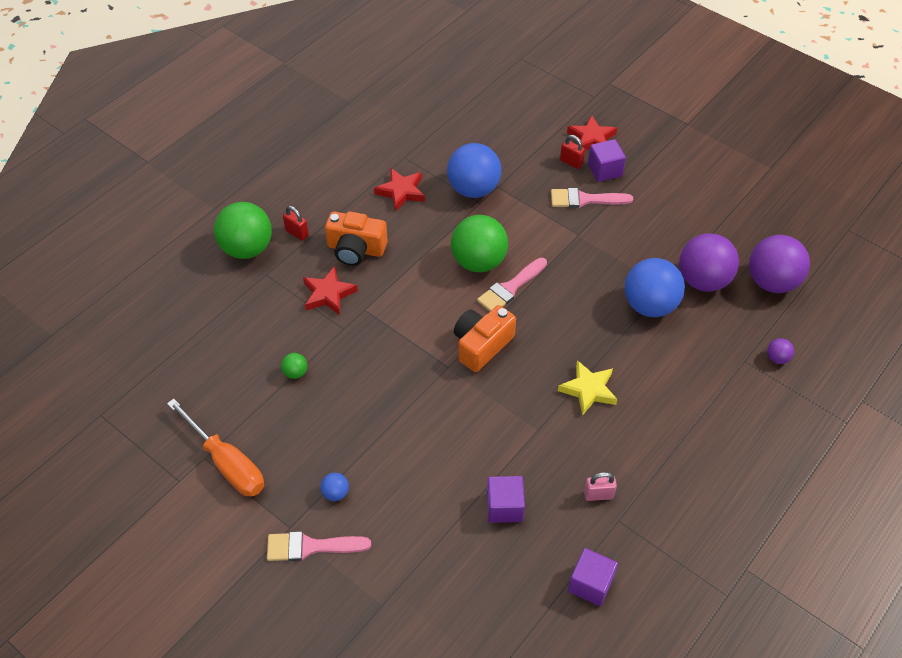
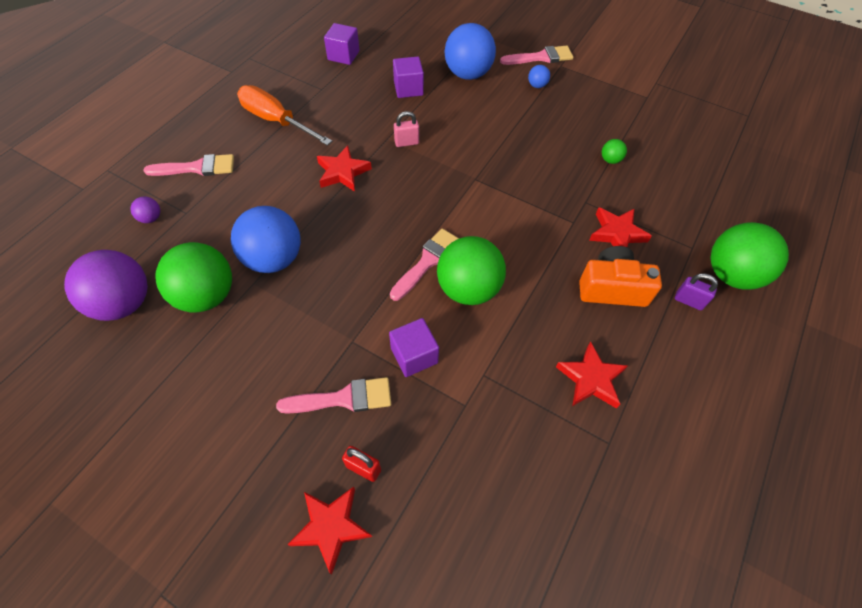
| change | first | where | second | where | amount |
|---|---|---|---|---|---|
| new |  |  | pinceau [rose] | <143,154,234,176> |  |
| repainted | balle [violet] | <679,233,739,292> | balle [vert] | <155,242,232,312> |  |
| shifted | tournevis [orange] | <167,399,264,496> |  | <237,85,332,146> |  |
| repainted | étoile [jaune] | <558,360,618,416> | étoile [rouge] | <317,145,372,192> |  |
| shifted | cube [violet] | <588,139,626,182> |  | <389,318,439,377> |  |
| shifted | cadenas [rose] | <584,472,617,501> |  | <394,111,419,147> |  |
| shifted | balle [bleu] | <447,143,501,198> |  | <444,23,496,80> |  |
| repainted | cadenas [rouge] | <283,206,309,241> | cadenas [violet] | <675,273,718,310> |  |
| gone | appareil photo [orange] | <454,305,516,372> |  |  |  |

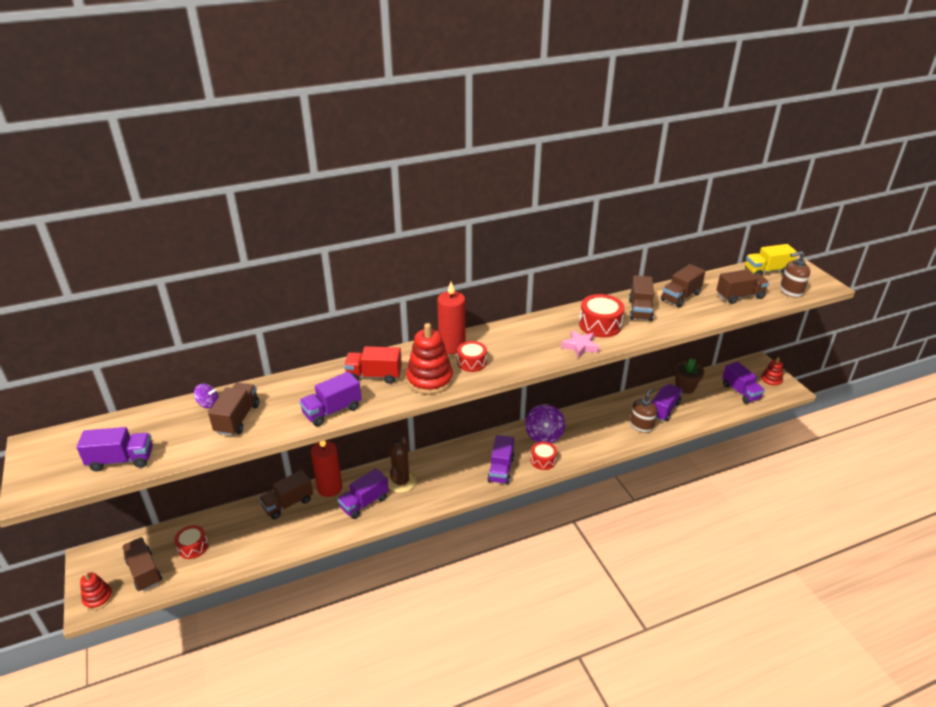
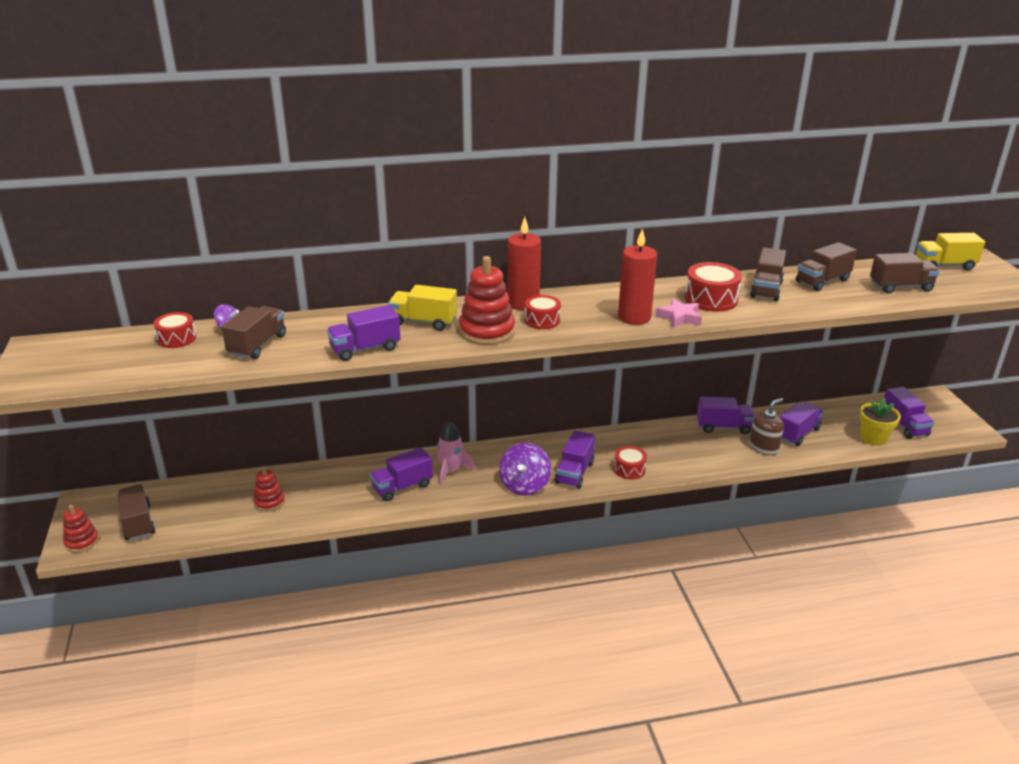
| change | first | where | second | where | amount |
|---|---|---|---|---|---|
| shifted | tambour [rouge] | <174,525,208,559> |  | <154,312,196,348> |  |
| shifted | jouet à empiler [rouge] | <760,357,783,388> |  | <253,466,285,512> |  |
| repainted | camion [rouge] | <344,346,402,384> | camion [jaune] | <388,285,457,331> |  |
| swapped | cactus [marron] | <388,436,416,493> | fusée [rose] | <437,421,475,485> |  |
| shifted | toupie [violet] | <525,404,565,443> |  | <499,443,551,496> |  |
| shifted | bougie [rouge] | <311,441,342,497> |  | <618,229,657,325> |  |
| shifted | camion [violet] | <76,427,153,471> |  | <697,397,755,434> |  |
| new |  |  | pot de fleurs [jaune] | <860,398,901,446> |  |
| gone | camion [marron] | <259,470,313,519> |  |  |  |
| gone | pot de fleurs [marron] | <674,359,704,394> |  |  |  |
| gone | distributeur de savon [marron] | <780,251,810,298> |  |  |  |

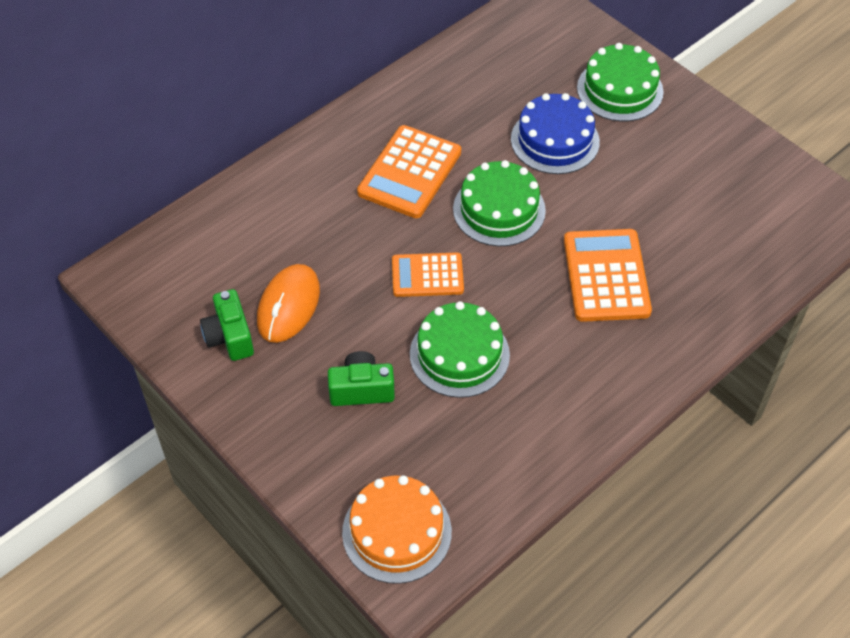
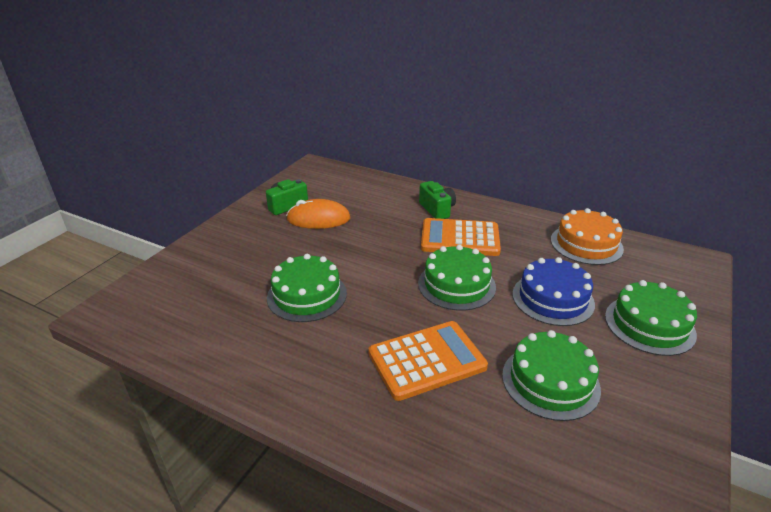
| change | first | where | second | where | amount |
|---|---|---|---|---|---|
| shifted | appareil photo [vert] | <328,351,395,406> |  | <419,181,456,219> |  |
| new |  |  | gâteau [vert] | <502,330,601,421> |  |
| shifted | gâteau [orange] | <342,475,452,584> |  | <551,208,624,265> |  |
| gone | calculatrice [orange] | <392,252,464,297> |  |  |  |

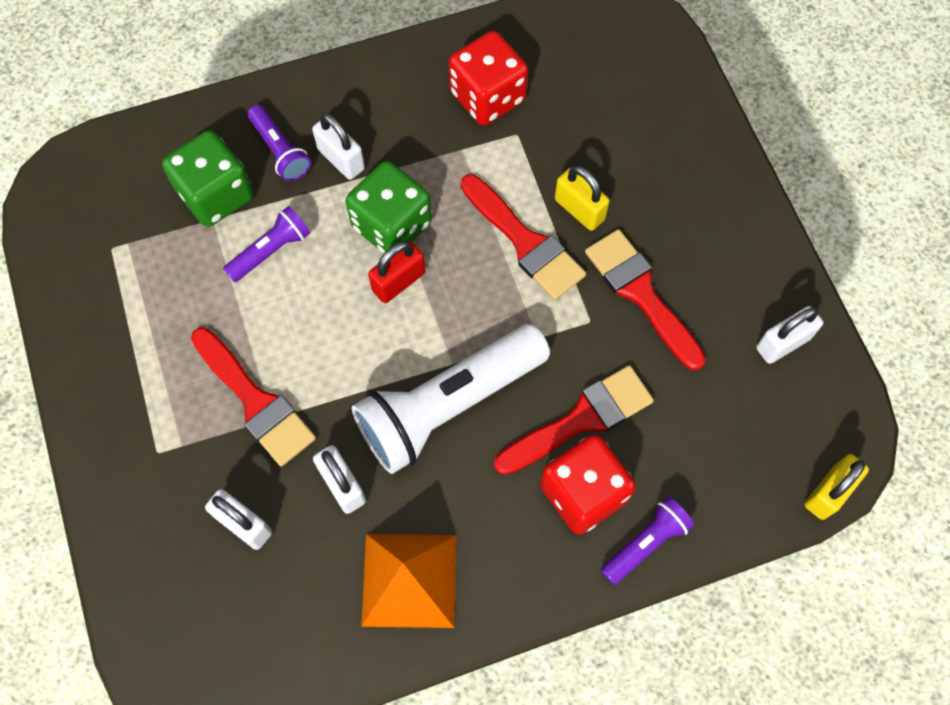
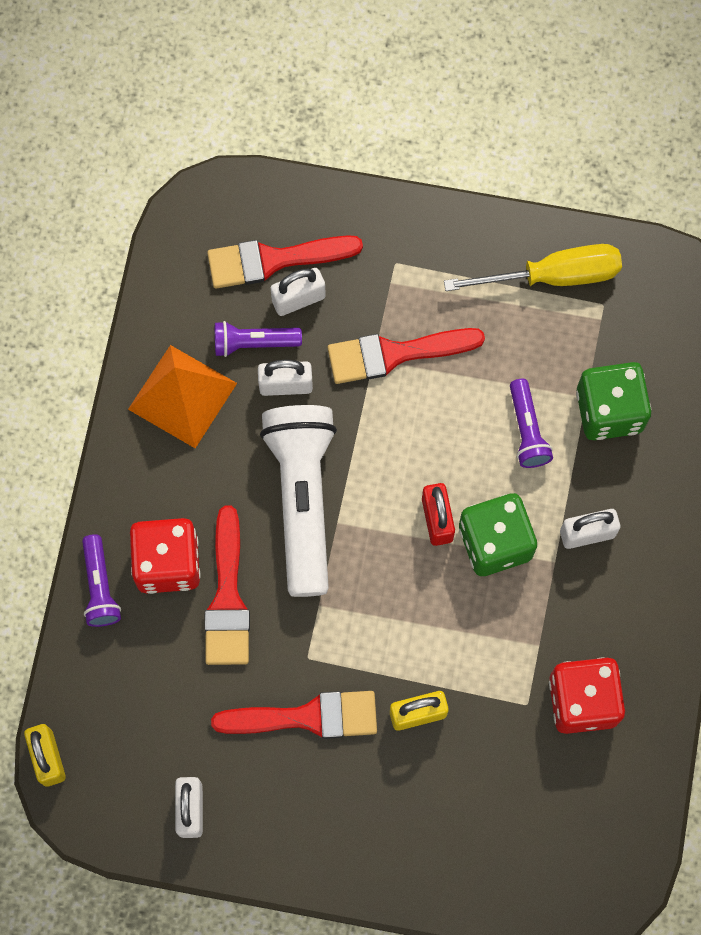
| change | first | where | second | where | amount |
|---|---|---|---|---|---|
| shifted | pinceau [rouge] | <461,174,586,300> |  | <207,235,363,289> |  |
| shifted | lampe de poche [violet] | <248,105,311,182> |  | <215,321,302,357> |  |
| new |  |  | tournevis [jaune] | <444,244,622,291> |  |

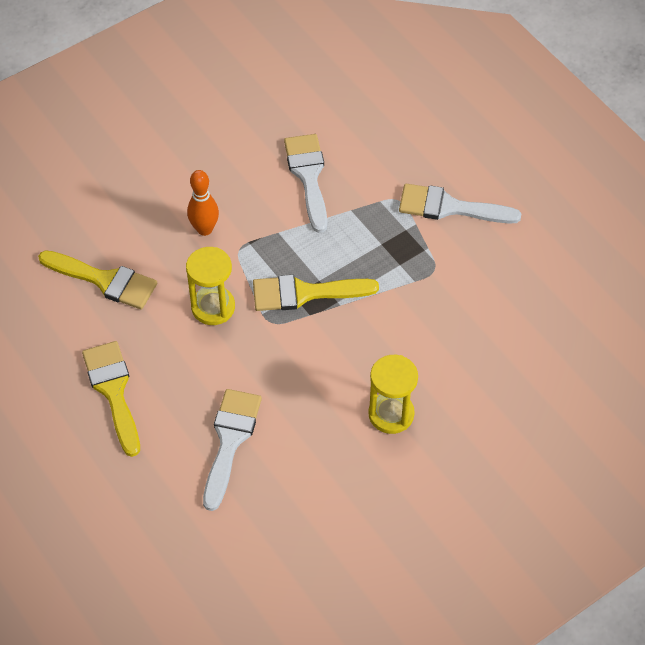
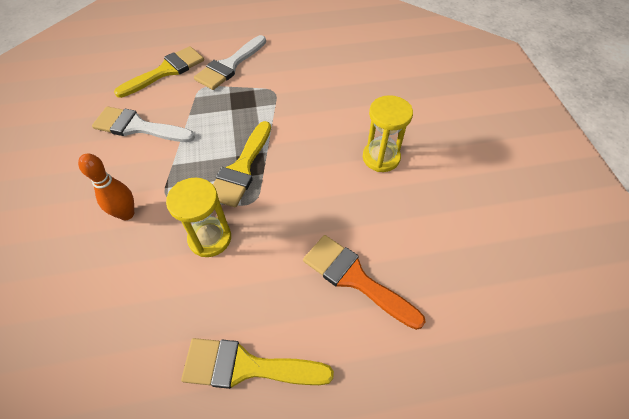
| change | first | where | second | where | amount |
|---|---|---|---|---|---|
| shifted | pinceau [jaune] | <38,250,157,310> |  | <114,46,204,98> |  |
| repainted | pinceau [blanc] | <203,389,262,511> | pinceau [orange] | <303,235,425,330> |  |

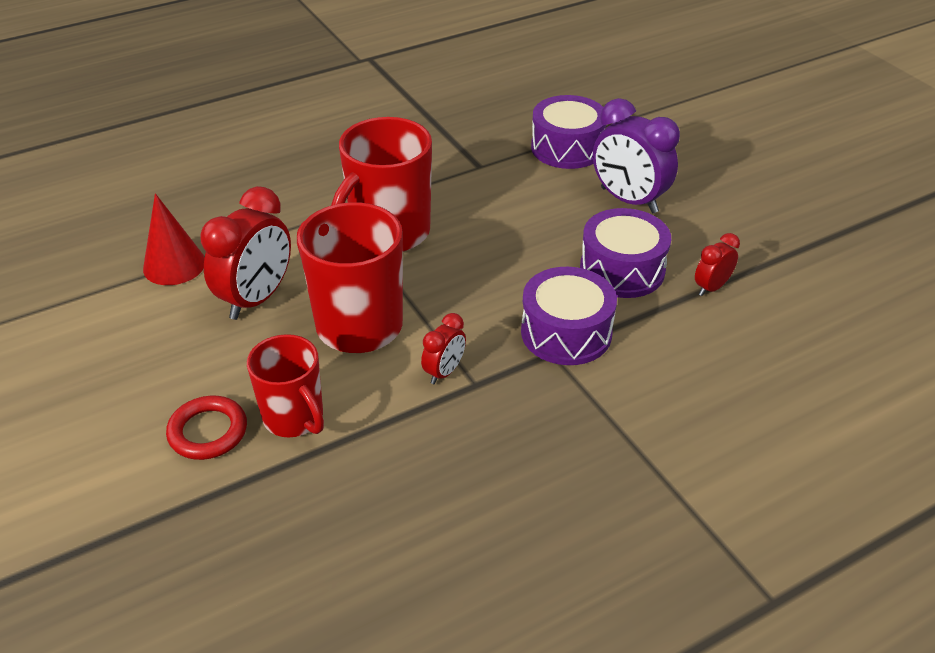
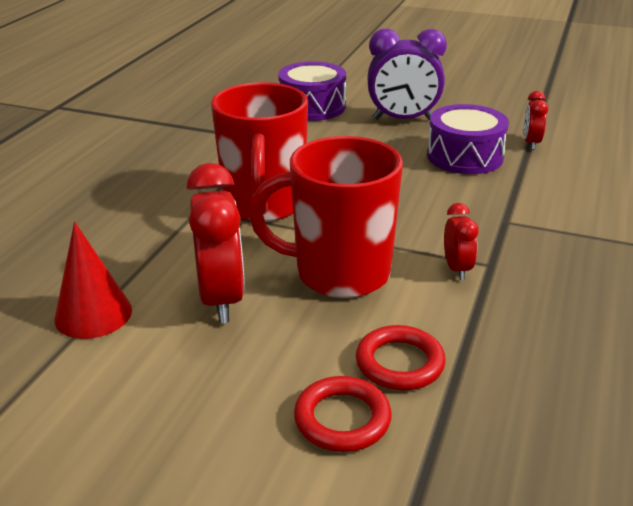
| change | first | where | second | where | amount |
|---|---|---|---|---|---|
| swapped | tasse [rouge] | <247,334,324,437> | anneau [rouge] | <356,325,446,390> |  |
| gone | tambour [violet] | <521,267,617,365> |  |  |  |

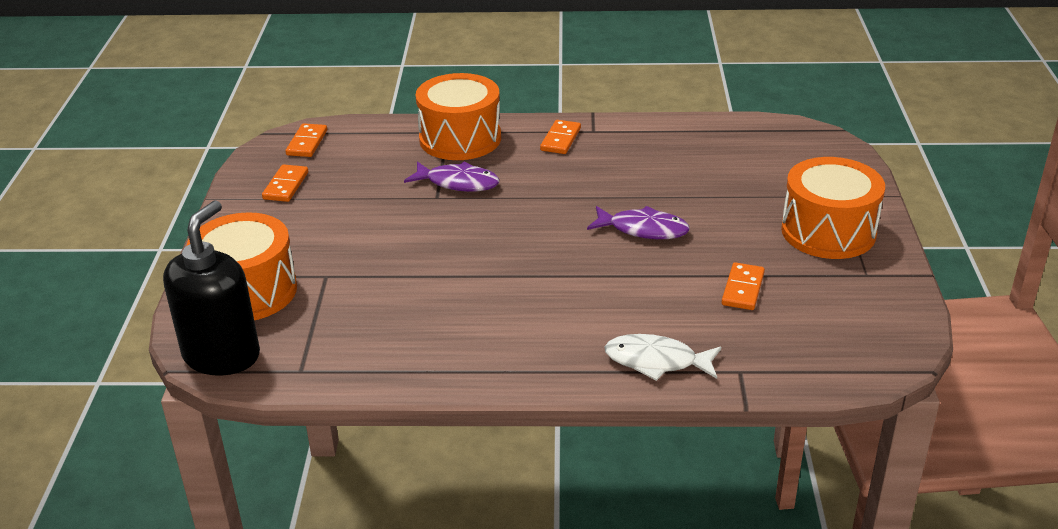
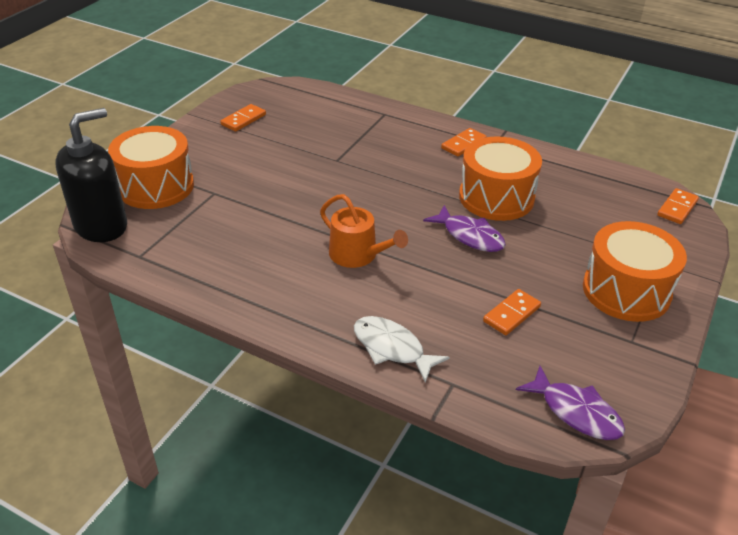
| change | first | where | second | where | amount |
|---|---|---|---|---|---|
| new |  |  | arrosoir [orange] | <320,194,408,268> |  |
| shifted | tambour [orange] | <416,73,501,160> |  | <459,137,542,221> |  |
| shifted | poisson [violet] | <404,161,499,192> |  | <516,366,625,440> |  |
| shifted | domino [orange] | <286,123,327,157> |  | <657,188,699,224> |  |

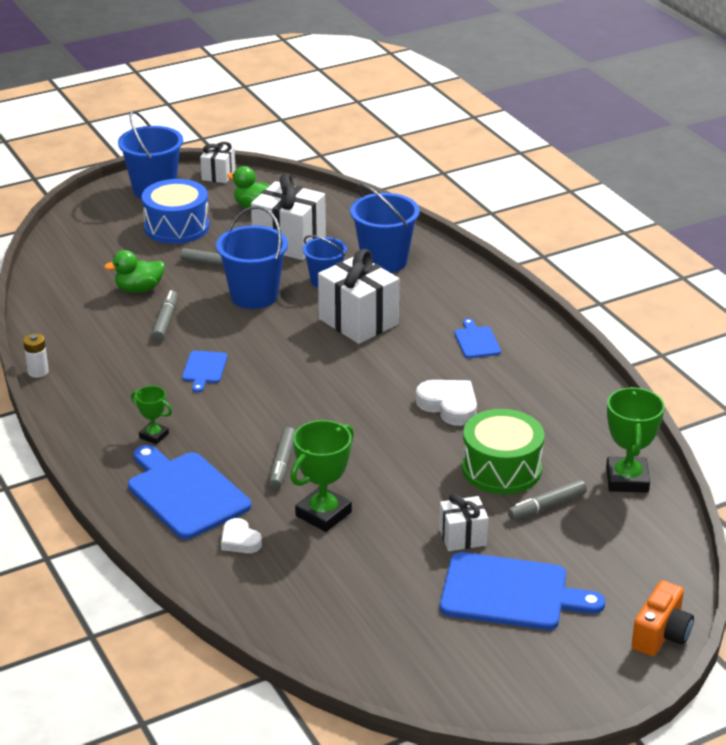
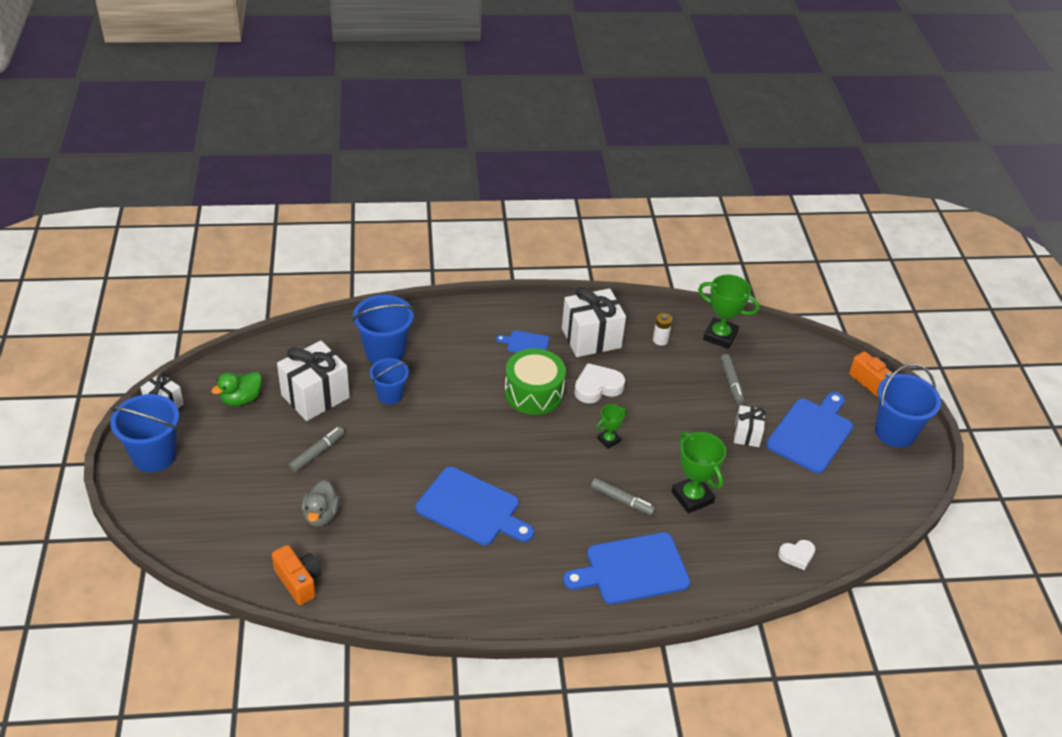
| change | first | where | second | where | amount |
|---|---|---|---|---|---|
| new |  |  | appareil photo [orange] | <272,545,321,605> |  |
| repainted | canard [vert] | <104,250,165,293> | canard [gris] | <302,480,340,527> |  |
| scaled | planche à découper [bleu] | <182,351,228,393> |  | <416,467,534,545> | x1.99 |
| shifted | tambour [vert] | <462,409,544,494> |  | <505,348,566,415> |  |
| shifted | cadeau [blanc] | <318,249,399,344> |  | <562,287,626,357> |  |
| shifted | trophée [vert] | <131,386,172,445> |  | <596,404,627,449> |  |
| shifted | pile [blanc] | <23,334,49,378> |  | <653,313,672,345> |  |
| shifted | cœur [blanc] | <221,518,262,553> |  | <778,540,815,570> |  |
| shifted | seau [bleu] | <216,206,288,309> |  | <875,364,941,448> |  |
| gone | tambour [bleu] | <142,179,210,244> |  |  |  |
| gone | feutre [gris] | <152,290,178,341> |  |  |  |

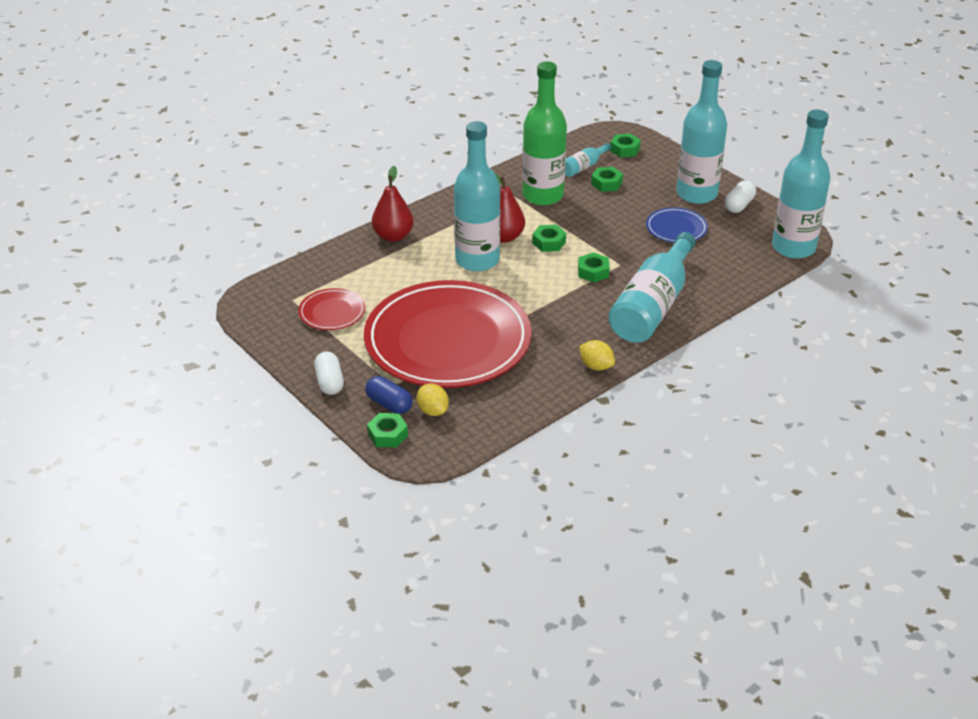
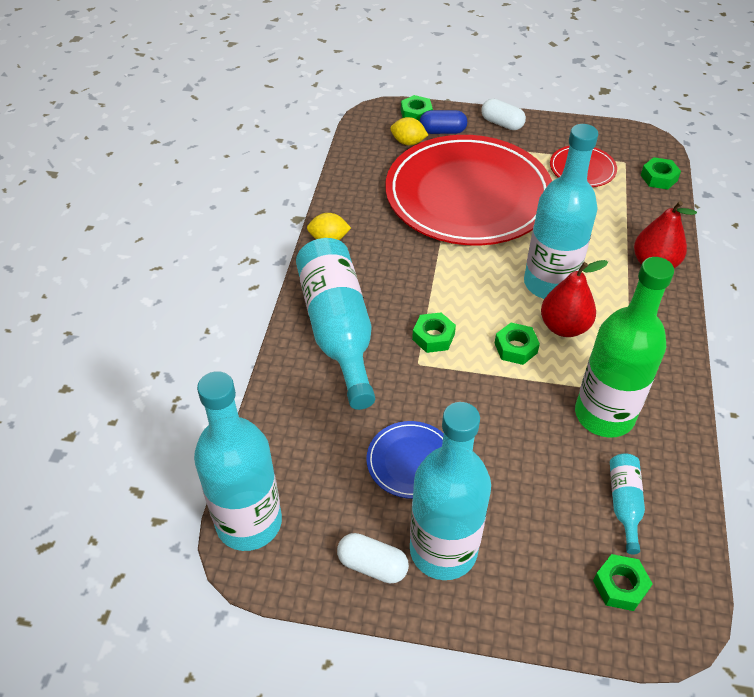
| change | first | where | second | where | amount |
|---|---|---|---|---|---|
| rotated | gélule [blanc] | <725,180,756,213> |  | <337,533,409,583> | 60 degrees counterclockwise |
| shifted | écrou [vert] | <591,167,623,192> |  | <641,157,681,190> |  |

